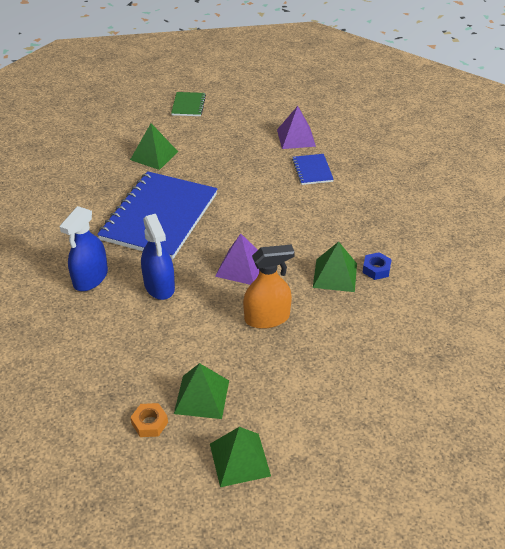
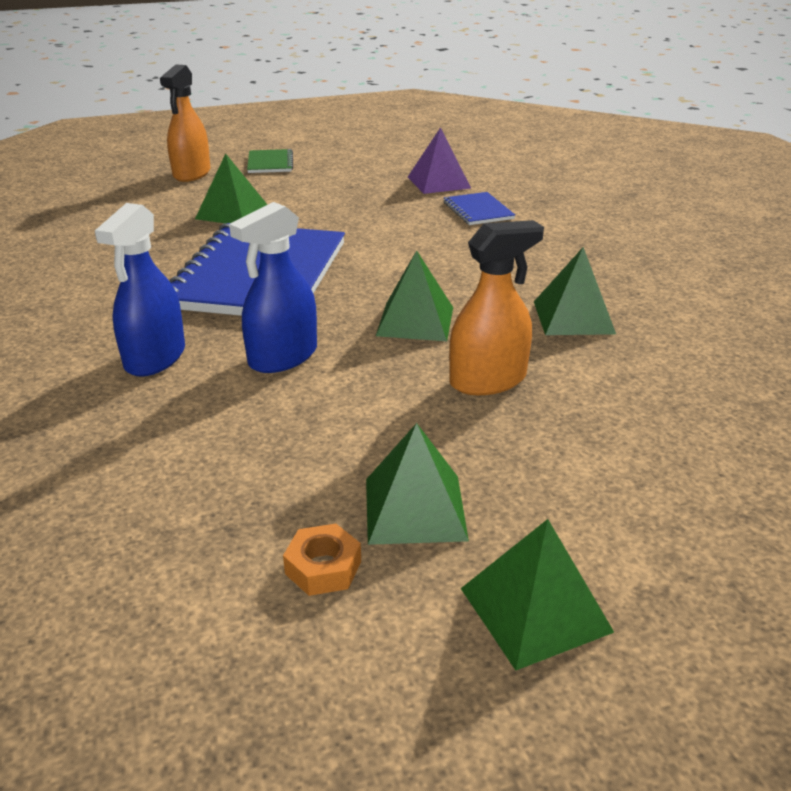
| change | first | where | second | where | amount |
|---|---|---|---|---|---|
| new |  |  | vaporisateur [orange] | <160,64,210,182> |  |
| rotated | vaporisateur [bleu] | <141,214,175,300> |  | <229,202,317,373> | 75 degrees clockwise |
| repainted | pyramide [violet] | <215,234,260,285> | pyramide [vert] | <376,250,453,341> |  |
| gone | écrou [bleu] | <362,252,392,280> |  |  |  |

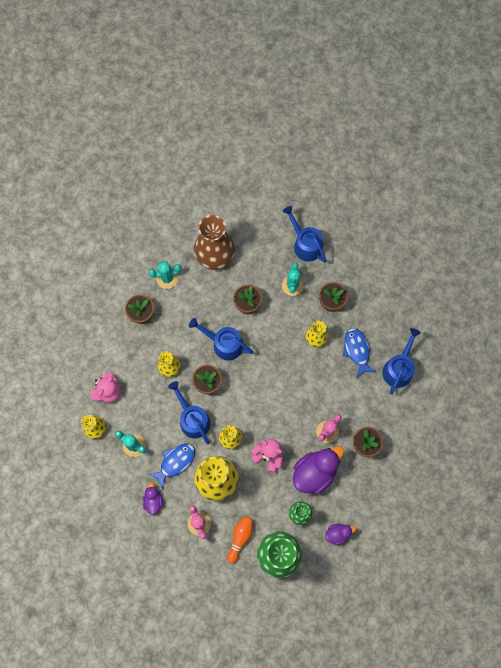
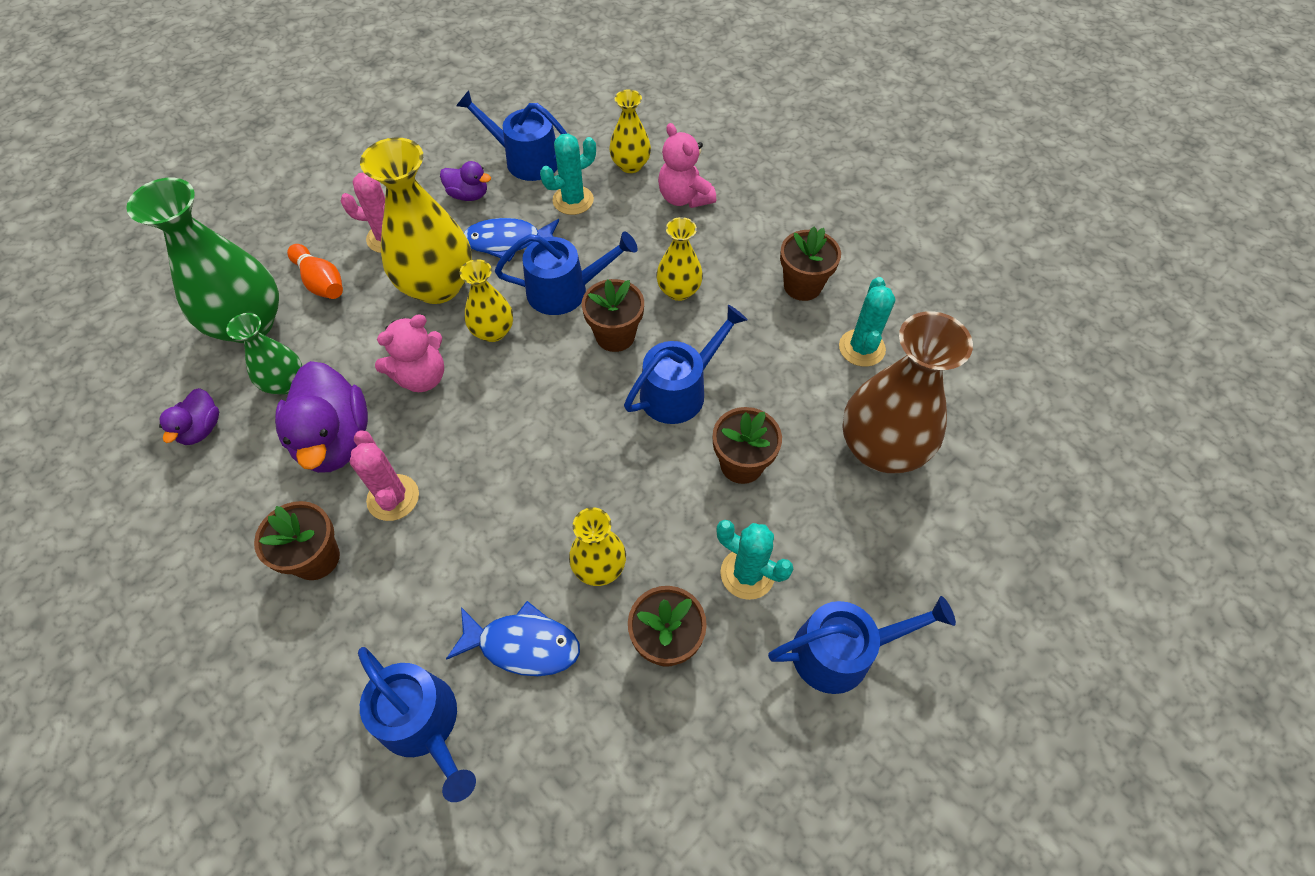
| change | first | where | second | where | amount |
|---|---|---|---|---|---|
| new |  |  | arrosoir [bleu] | <456,90,567,181> |  |
| rotated | poisson [bleu] | <149,444,195,489> |  | <464,218,559,262> | 105 degrees clockwise |

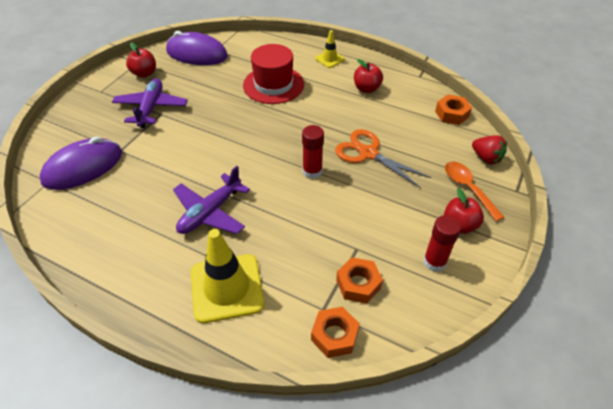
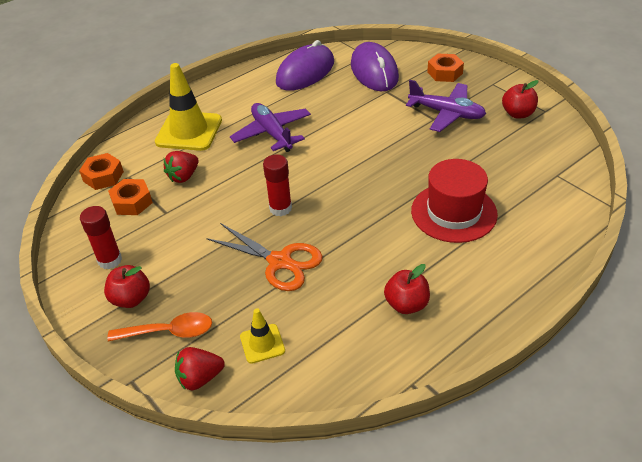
| change | first | where | second | where | amount |
|---|---|---|---|---|---|
| new |  |  | fraise [rouge] | <164,151,199,183> |  |
| rotated | ciseaux [orange] | <335,129,431,188> |  | <206,223,323,291> | 60 degrees clockwise |
| shifted | cône de chantier [jaune] | <315,30,345,68> |  | <240,308,285,364> |  |
| shifted | souris [violet] | <166,31,228,65> |  | <276,40,334,91> |  |
| shifted | écrou [orange] | <435,95,472,125> |  | <427,54,464,82> |  |

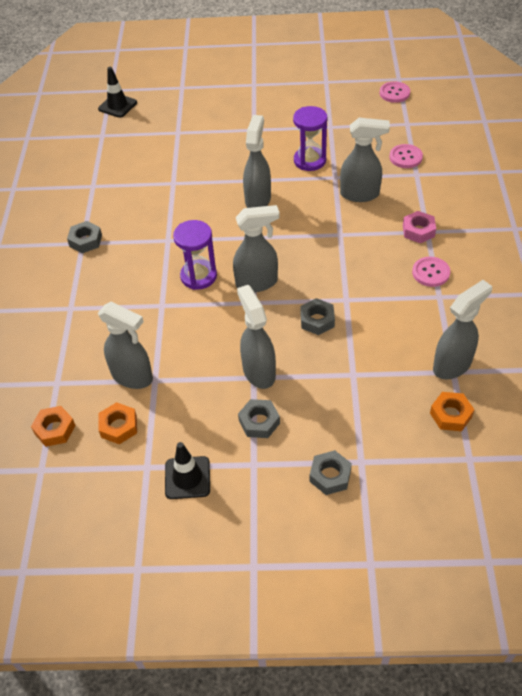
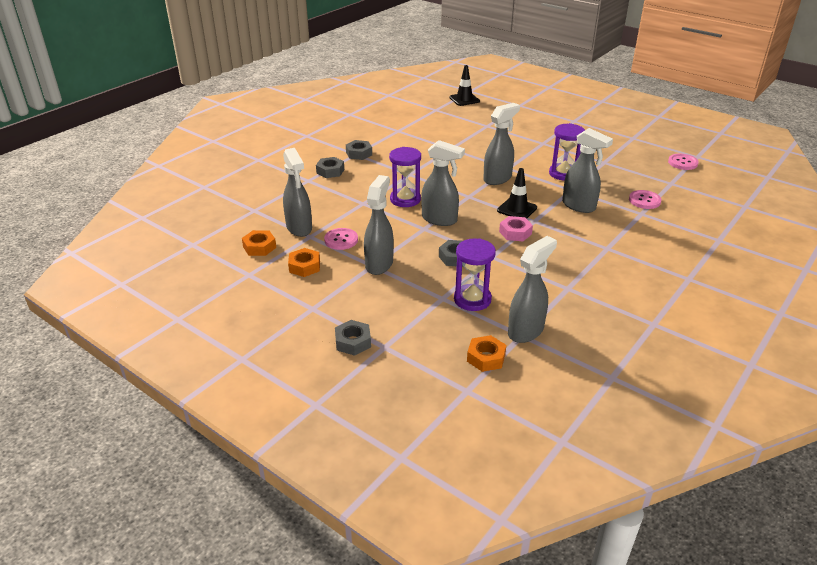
| change | first | where | second | where | amount |
|---|---|---|---|---|---|
| shifted | écrou [orange] | <31,406,76,447> |  | <288,248,320,277> |  |
| shifted | écrou [gris] | <238,399,280,438> |  | <316,157,344,178> |  |
| shifted | bouton [rose] | <412,257,450,287> |  | <324,228,358,250> |  |
| new |  |  | sablier [violet] | <454,238,496,311> |  |
| shifted | cône de chantier [noir] | <165,442,210,499> |  | <497,168,537,219> |  |
| shifted | écrou [rose] | <403,211,436,243> |  | <499,216,533,241> |  |
| rotated | vaporisateur [gris] | <433,280,492,379> |  | <508,236,557,343> | 45 degrees counterclockwise |

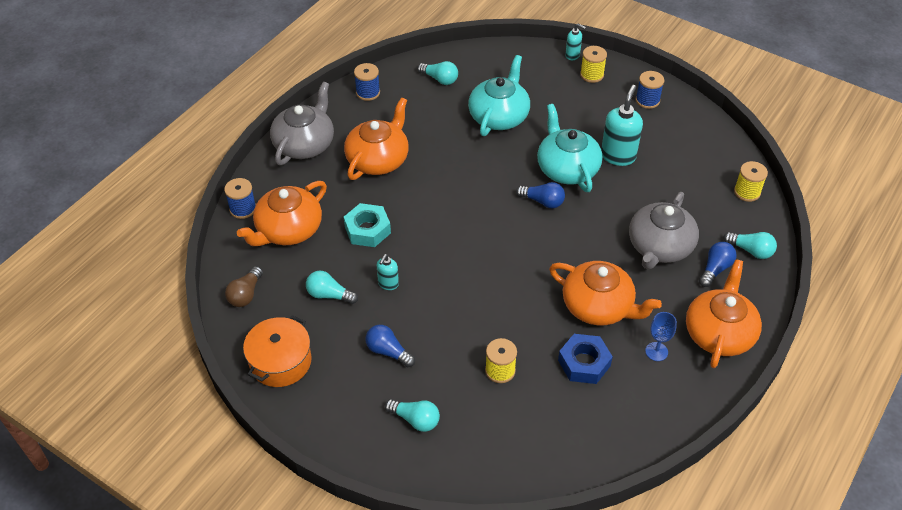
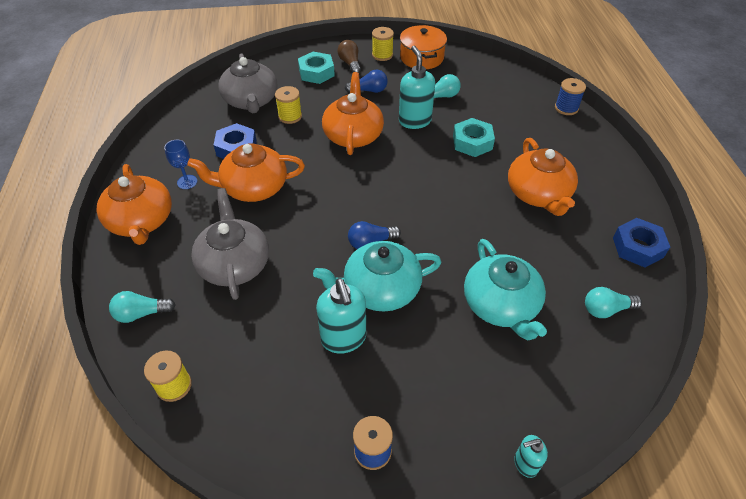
| change | first | where | second | where | amount |
|---|---|---|---|---|---|
| shifted | théière [gris] | <270,82,334,165> |  | <218,53,277,113> |  |
| swapped | ampoule [turquoise] | <385,399,440,432> | écrou [turquoise] | <298,52,335,84> |  |
| rotated | théière [turquoise] | <537,104,603,192> |  | <313,241,441,312> | 135 degrees clockwise |
| shifted | théière [orange] | <237,181,327,246> |  | <322,72,384,155> |  |
| shifted | ampoule [marron] | <225,266,263,307> |  | <337,40,361,73> |  |
| shifted | bobine [jaune] | <580,46,607,83> |  | <372,27,394,61> |  |
| scaled | distributeur de savon [turquoise] | <377,254,399,290> |  | <399,46,435,129> | x1.85 |
| swapped | bobine [bleu] | <354,63,380,101> | écrou [bleu] | <613,218,670,267> |  |
| gone | ampoule [bleu] | <699,242,737,287> |  |  |  |

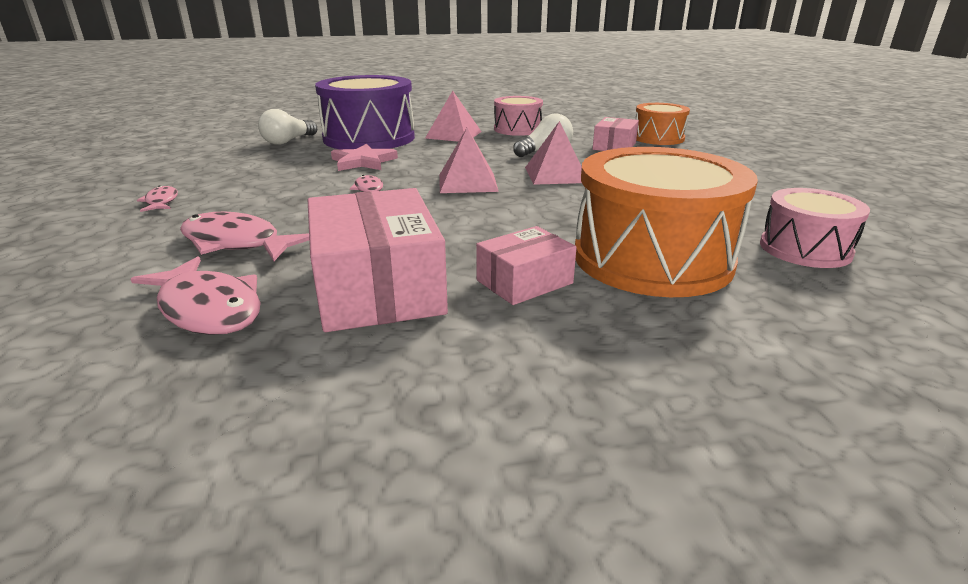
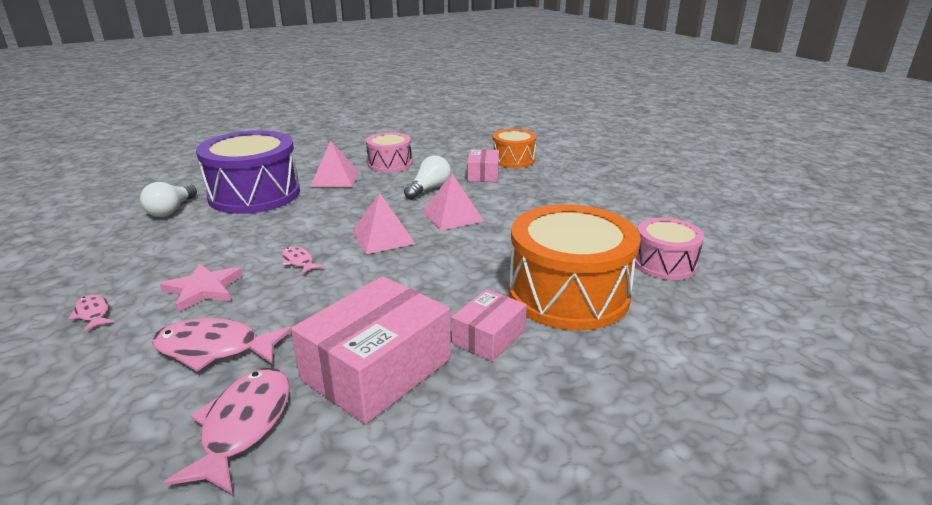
| change | first | where | second | where | amount |
|---|---|---|---|---|---|
| shifted | étoile [rose] | <331,144,398,171> |  | <160,263,243,312> |  |
| rotated | poisson [rose] | <131,257,261,335> |  | <163,368,290,494> | 105 degrees counterclockwise |
| rotated | boîte [rose] | <308,188,448,332> |  | <291,276,451,424> | 75 degrees clockwise |

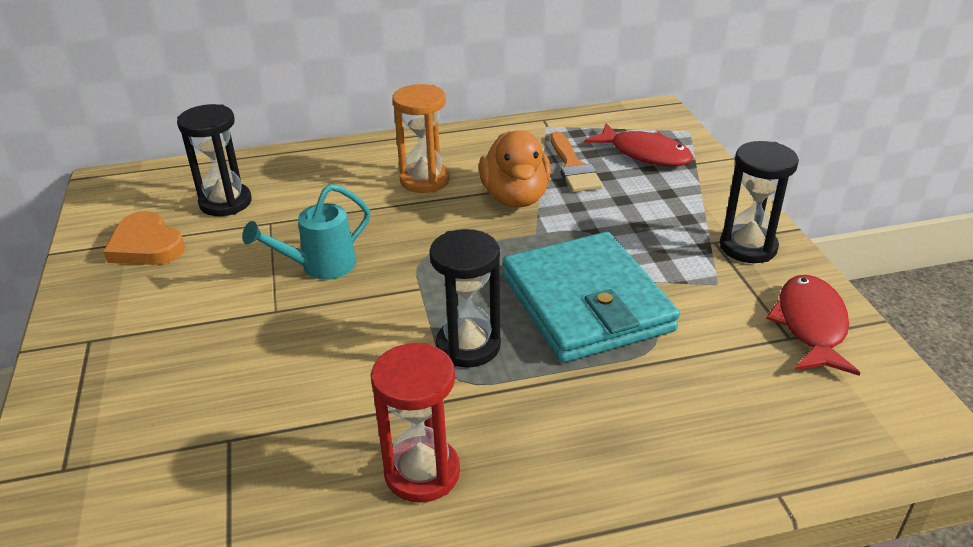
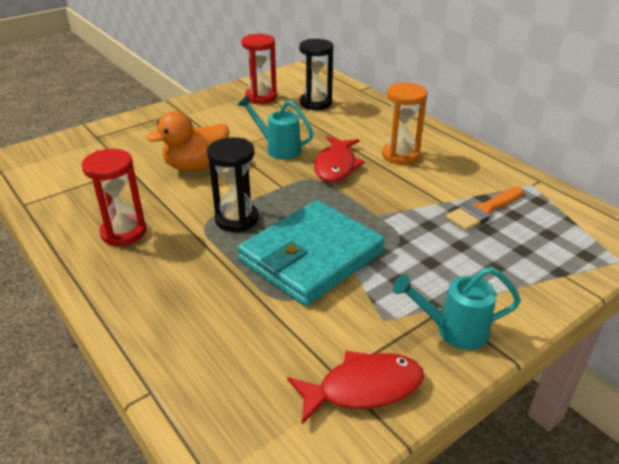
| change | first | where | second | where | amount |
|---|---|---|---|---|---|
| shifted | canard [orange] | <479,130,551,208> |  | <146,111,229,171> |  |
| swapped | cœur [orange] | <103,211,185,265> | sablier [rouge] | <241,34,277,104> |  |
| shifted | poisson [rouge] | <584,123,693,166> |  | <314,136,365,182> |  |
| swapped | sablier [noir] | <720,141,799,263> | arrosoir [turquoise] | <393,267,521,350> |  |

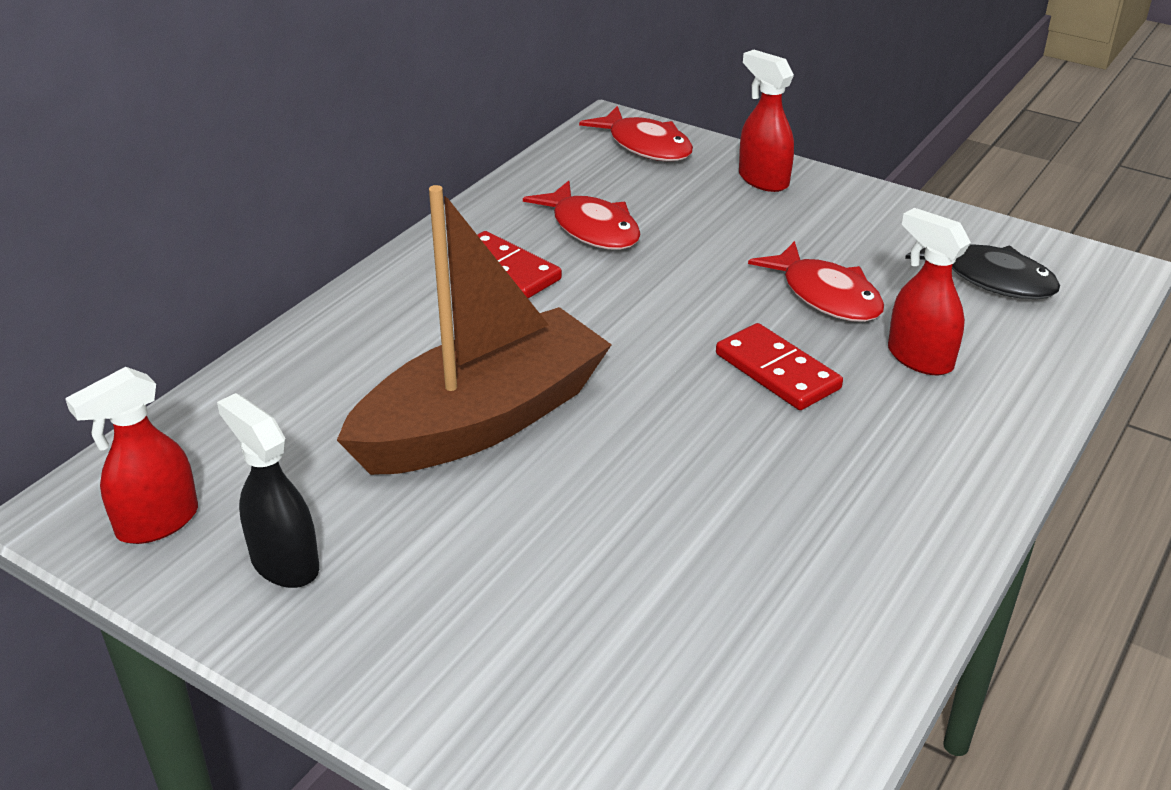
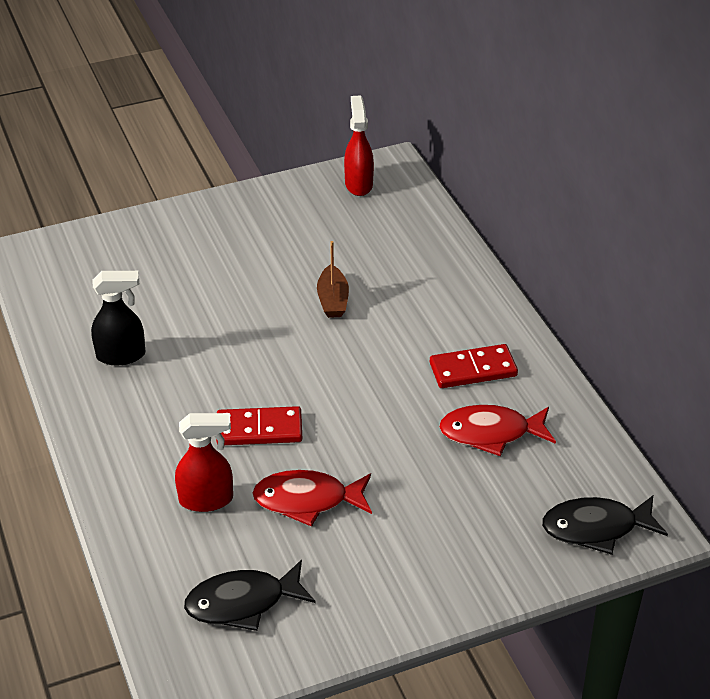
| change | first | where | second | where | amount |
|---|---|---|---|---|---|
| shifted | vaporisateur [noir] | <217,393,319,588> |  | <91,271,145,366> |  |
| scaled | bateau [marron] | <337,185,612,475> |  | <317,241,349,318> | x0.41 |
| repainted | poisson [rouge] | <579,106,693,161> | poisson [noir] | <542,495,668,555> |  |
| gone | vaporisateur [rouge] | <739,50,794,192> |  |  |  |

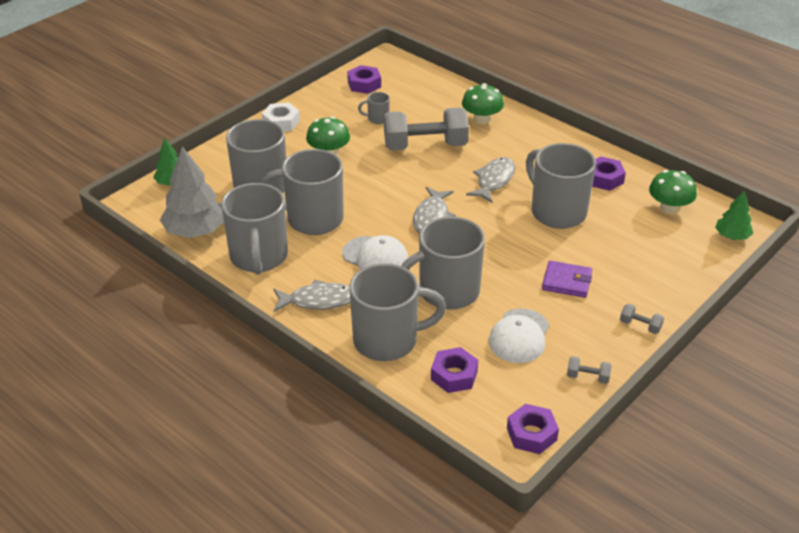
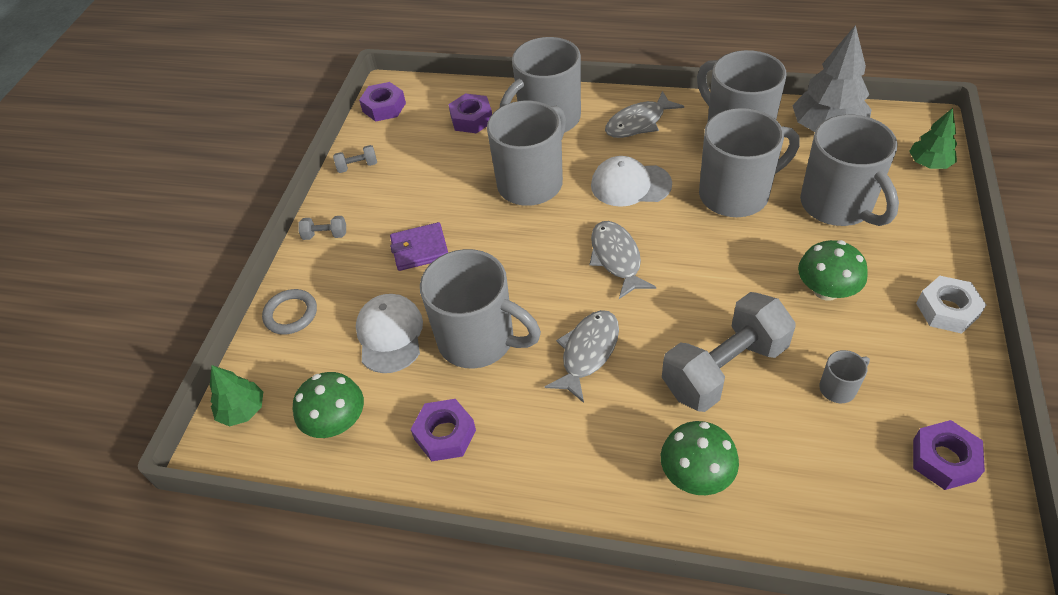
| change | first | where | second | where | amount |
|---|---|---|---|---|---|
| new |  |  | anneau [gris] | <262,289,317,335> |  |
| shifted | casquette [blanc] | <488,308,549,363> |  | <356,294,423,373> |  |
| rotated | poisson [gris] | <466,157,515,203> |  | <545,310,619,403> | 150 degrees counterclockwise |

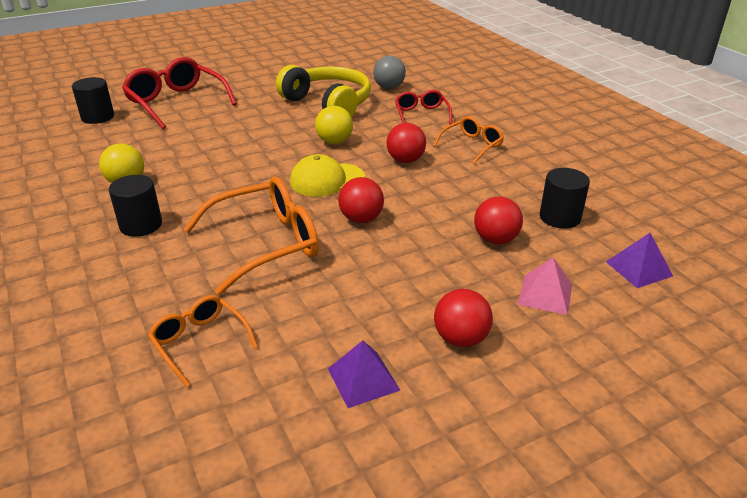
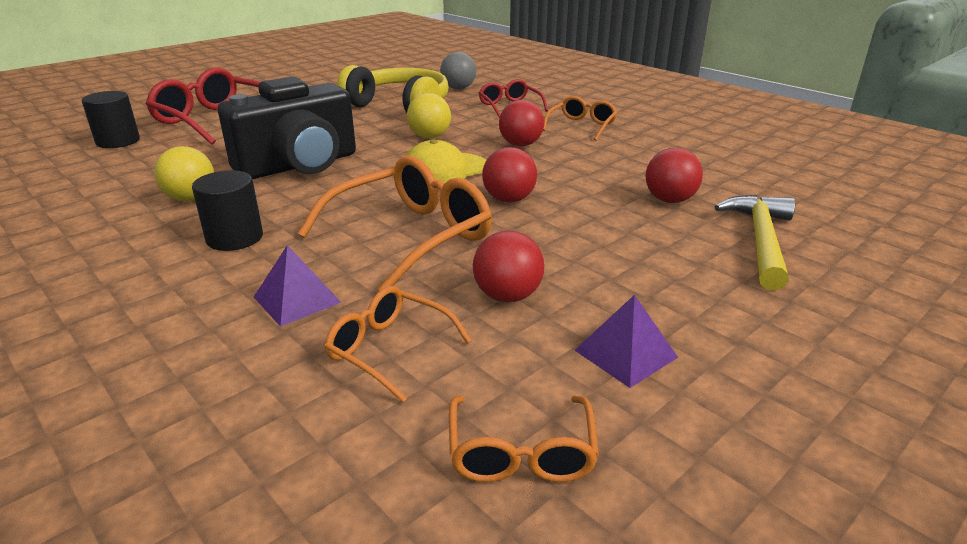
| change | first | where | second | where | amount |
|---|---|---|---|---|---|
| new |  |  | appareil photo [noir] | <218,76,356,179> |  |
| shifted | pyramide [violet] | <606,233,673,288> |  | <254,245,342,327> |  |
| new |  |  | lunettes [orange] | <449,396,599,482> |  |
| shifted | balle [rouge] | <434,289,493,347> |  | <473,231,544,302> |  |
| swapped | pyramide [rose] | <518,258,572,315> | marteau [jaune] | <715,195,795,291> |  |
| gone | cylindre [noir] | <540,168,590,229> |  |  |  |

